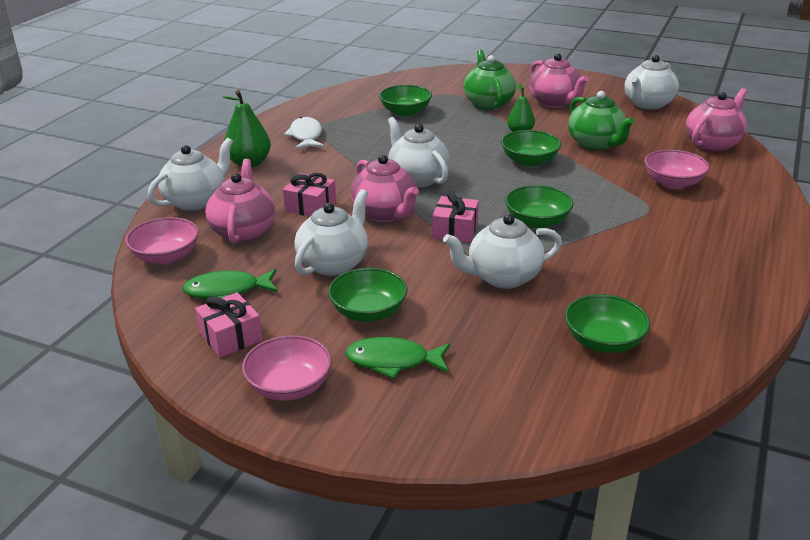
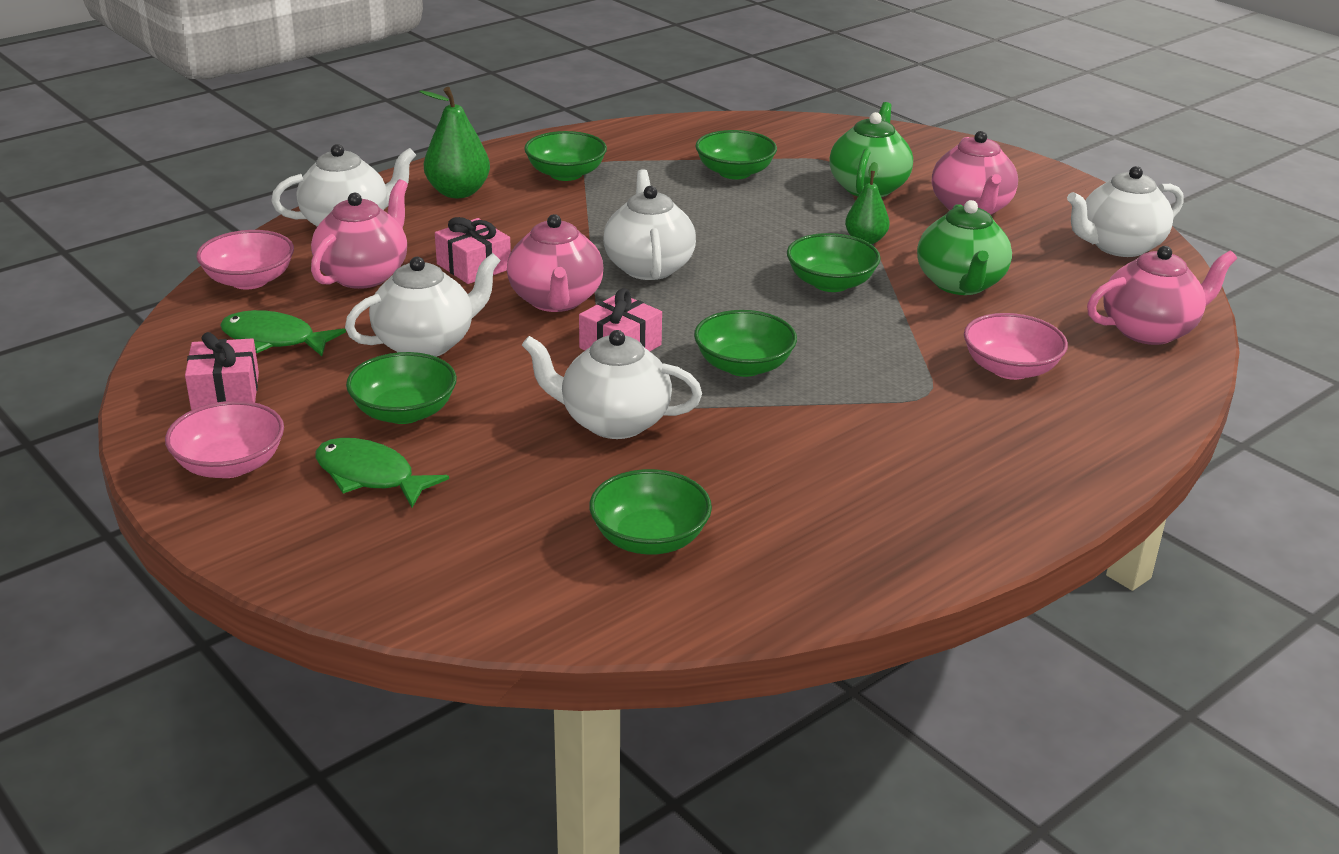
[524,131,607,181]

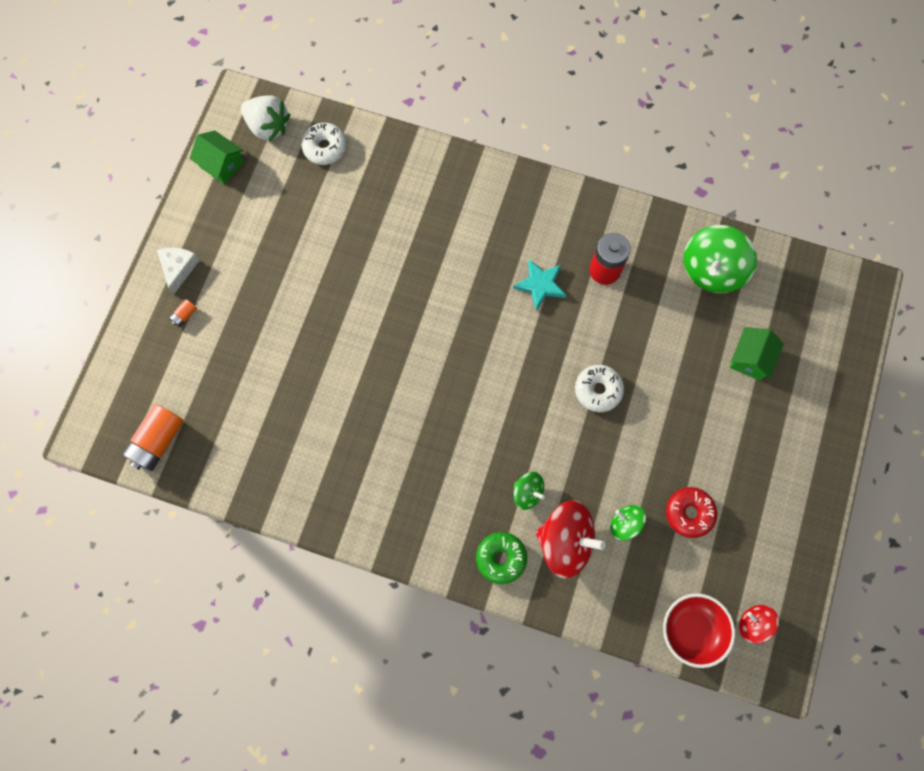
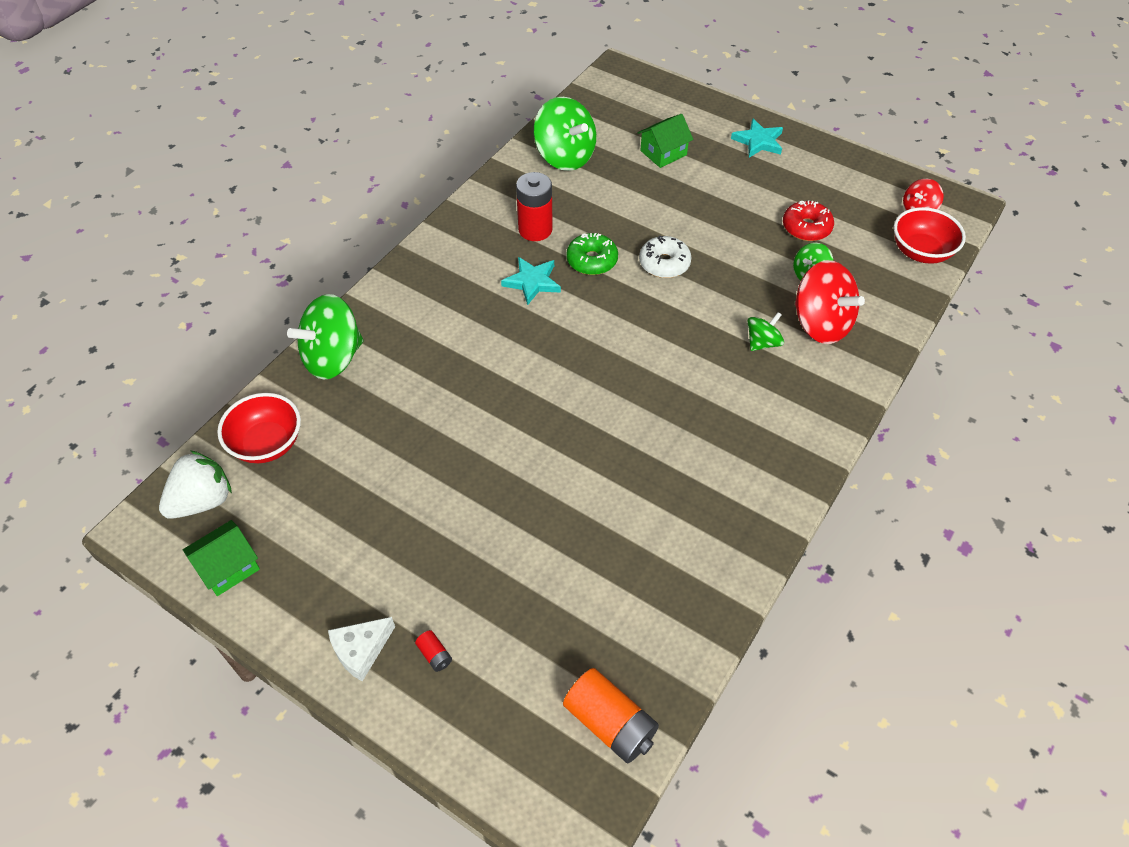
[217,393,301,463]
[287,294,364,380]
[328,617,395,681]
[415,630,452,672]
[566,233,618,275]
[638,114,693,168]
[731,118,783,158]
[795,260,865,344]

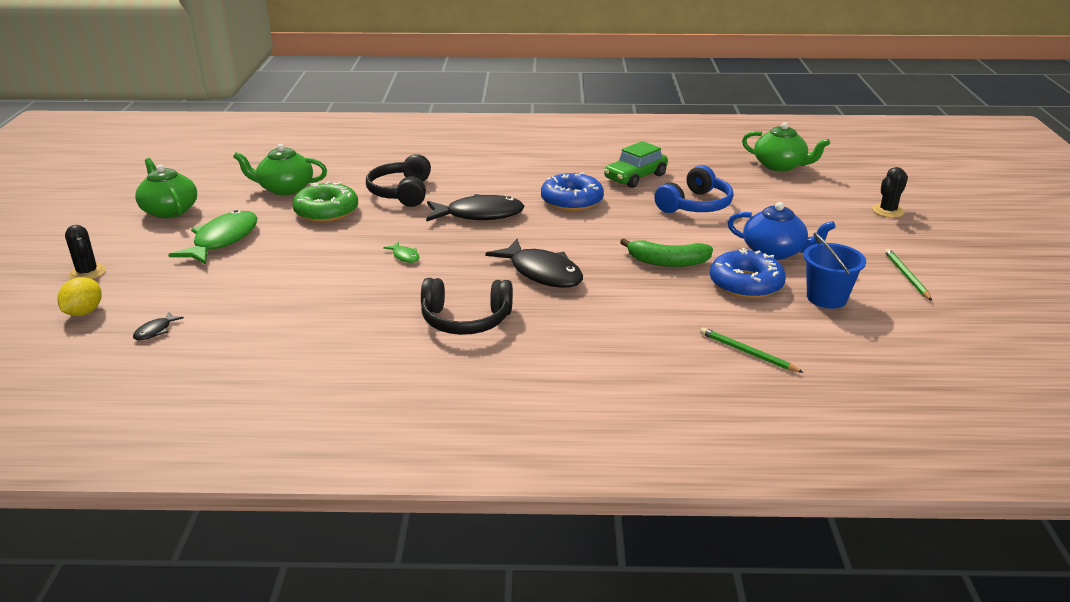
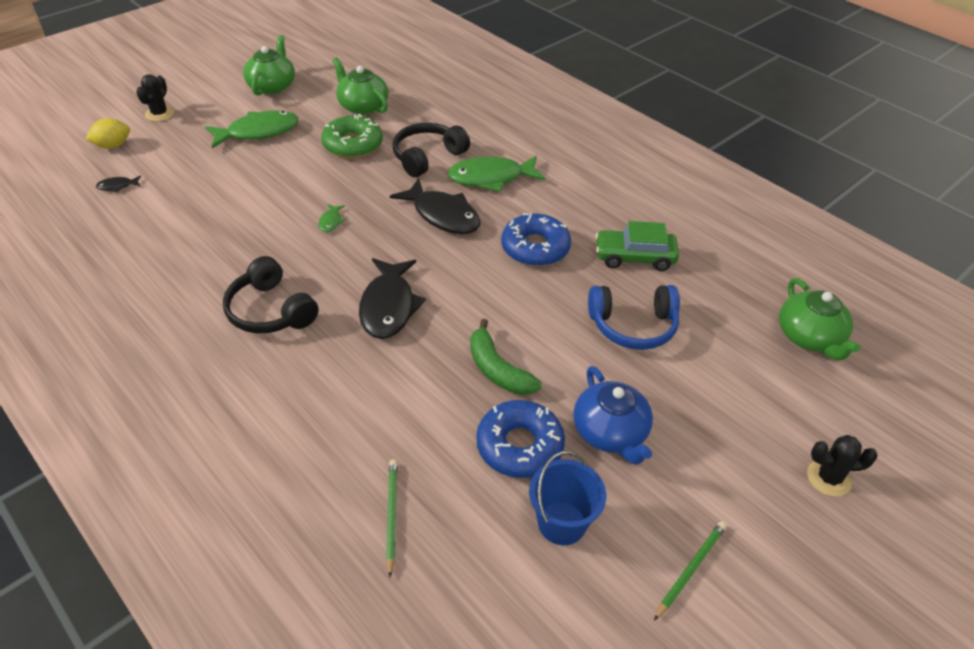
[447,156,545,192]

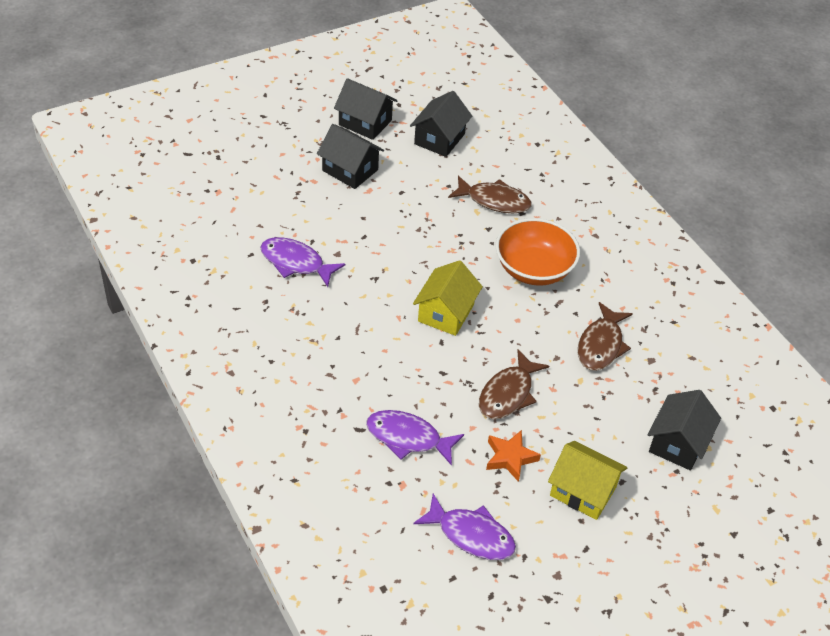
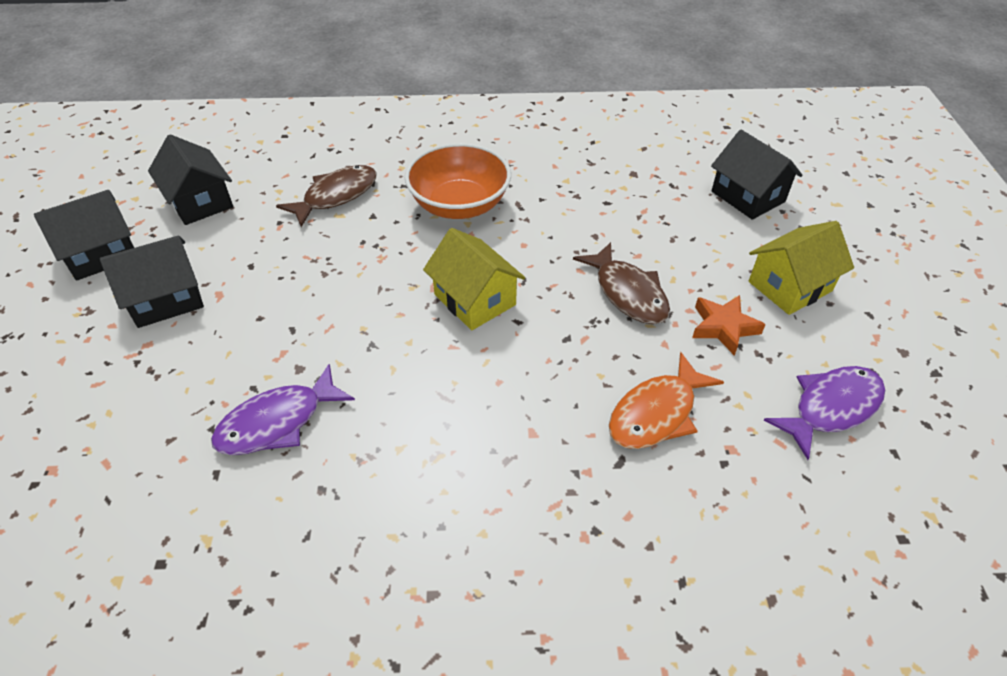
[609,352,724,449]
[578,302,633,371] (first image)

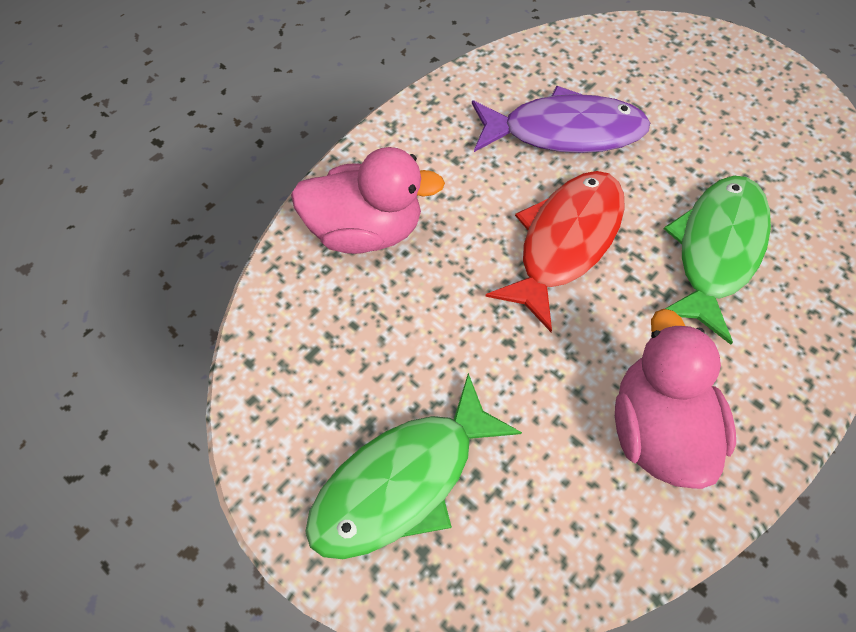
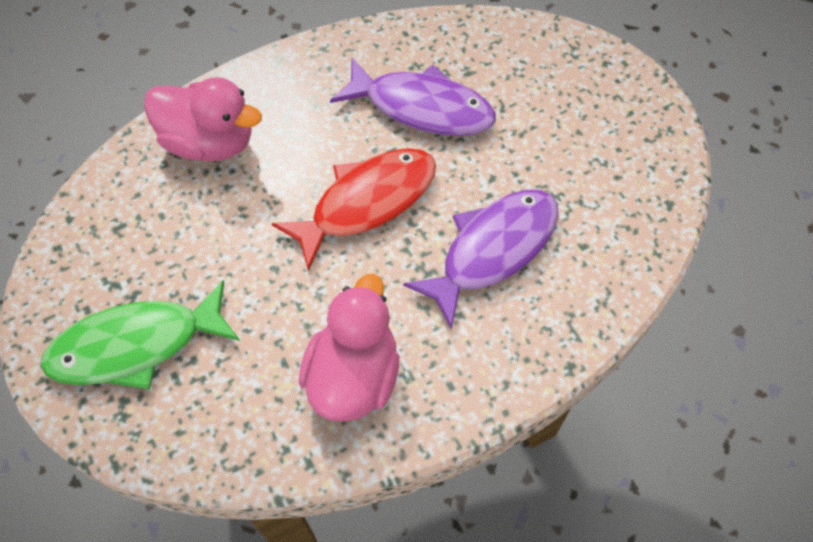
[403,190,559,330]

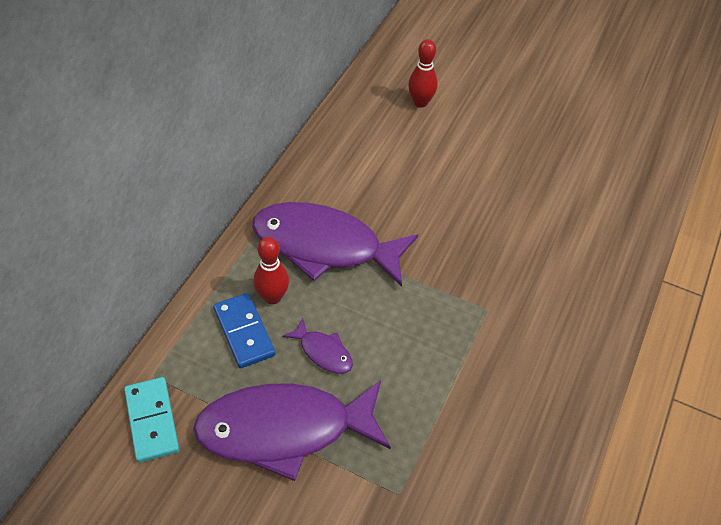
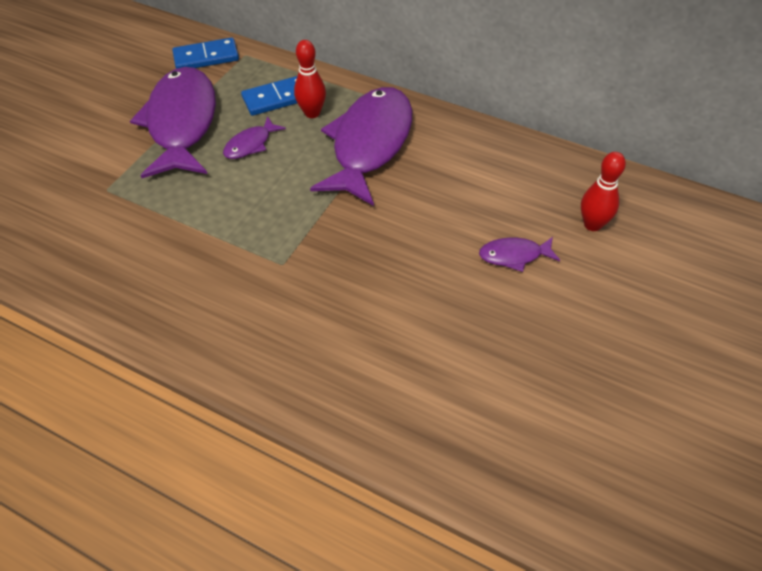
[172,37,239,69]
[479,237,560,272]

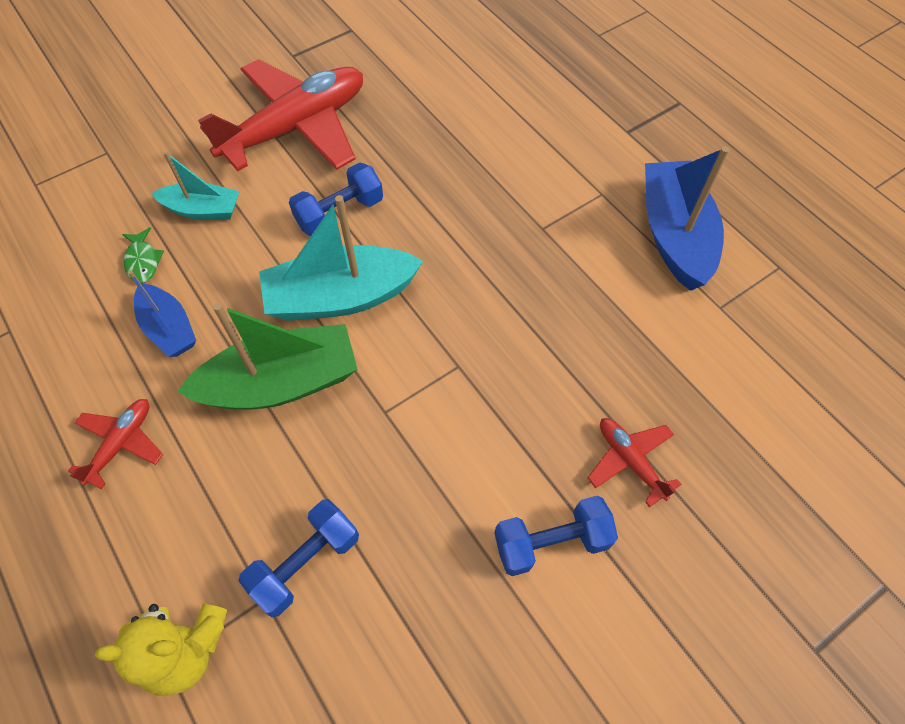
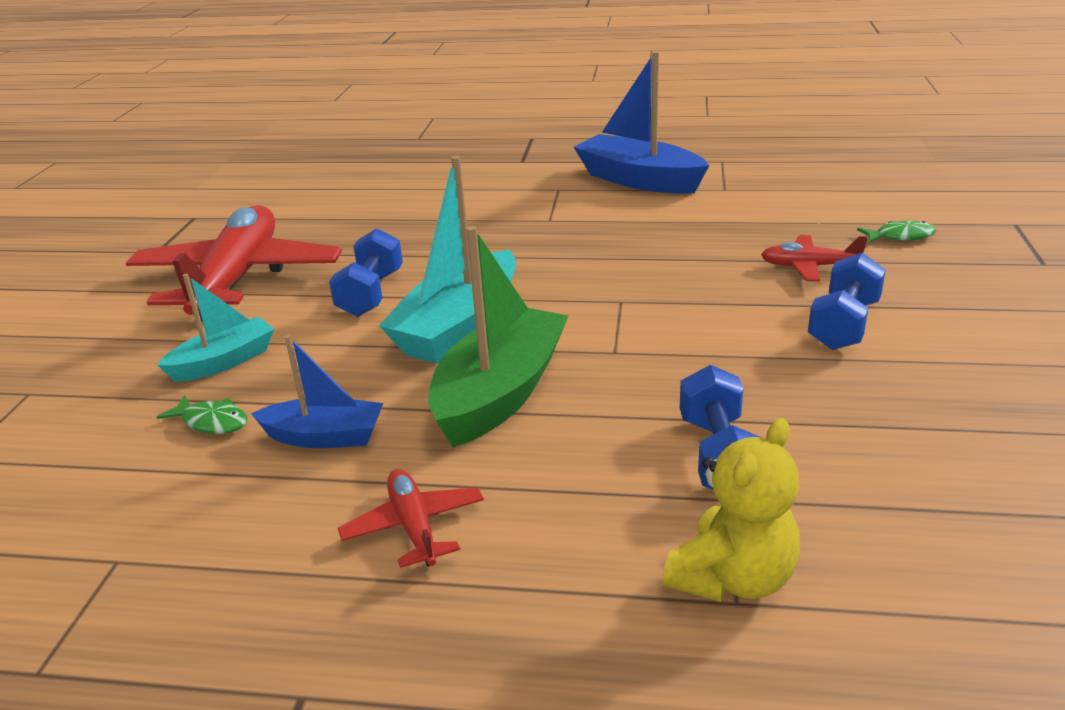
[857,221,936,243]

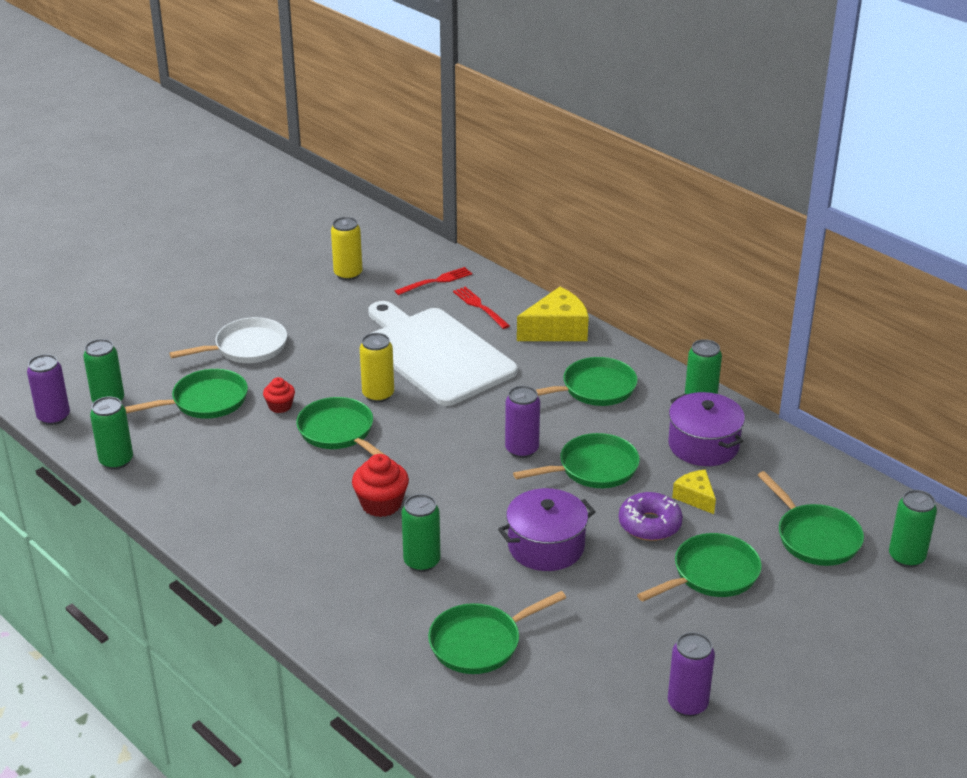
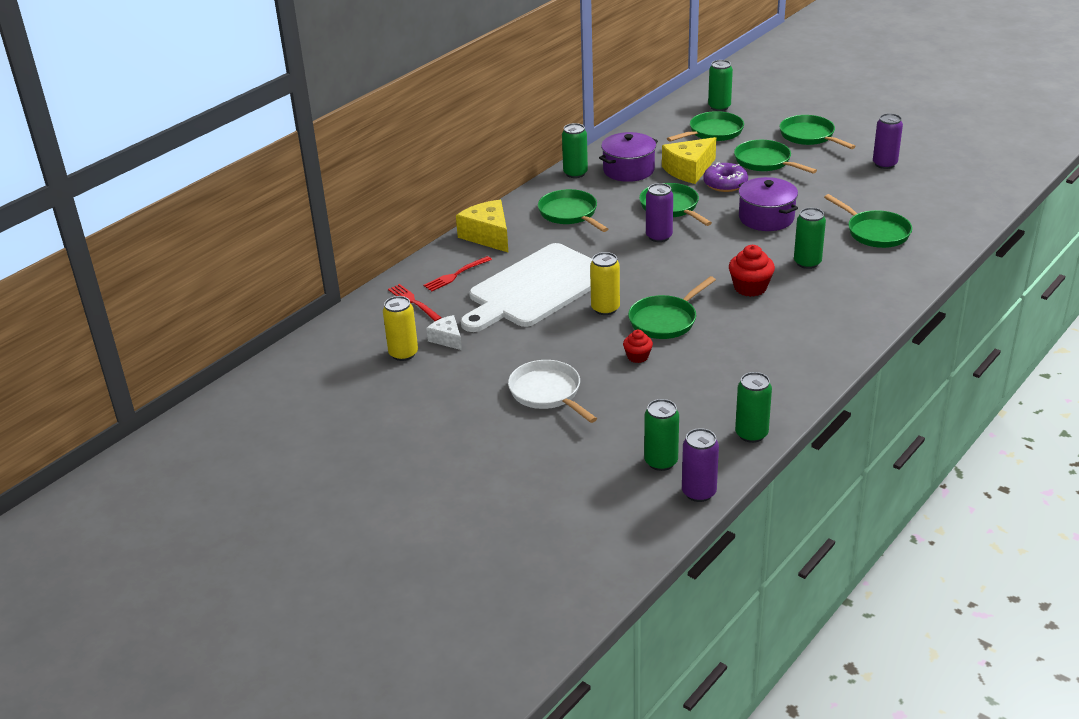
[426,315,462,350]
[662,137,716,184]
[779,115,856,149]

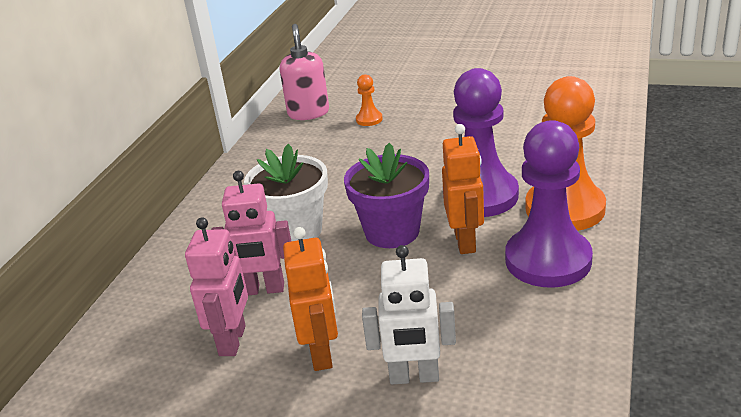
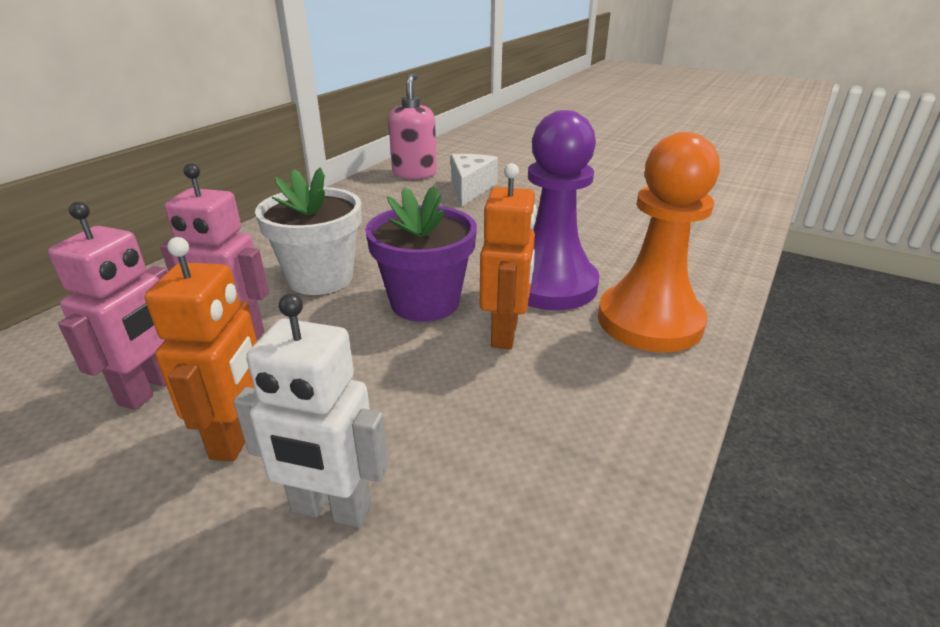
[451,154,498,206]
[505,120,593,288] (first image)

